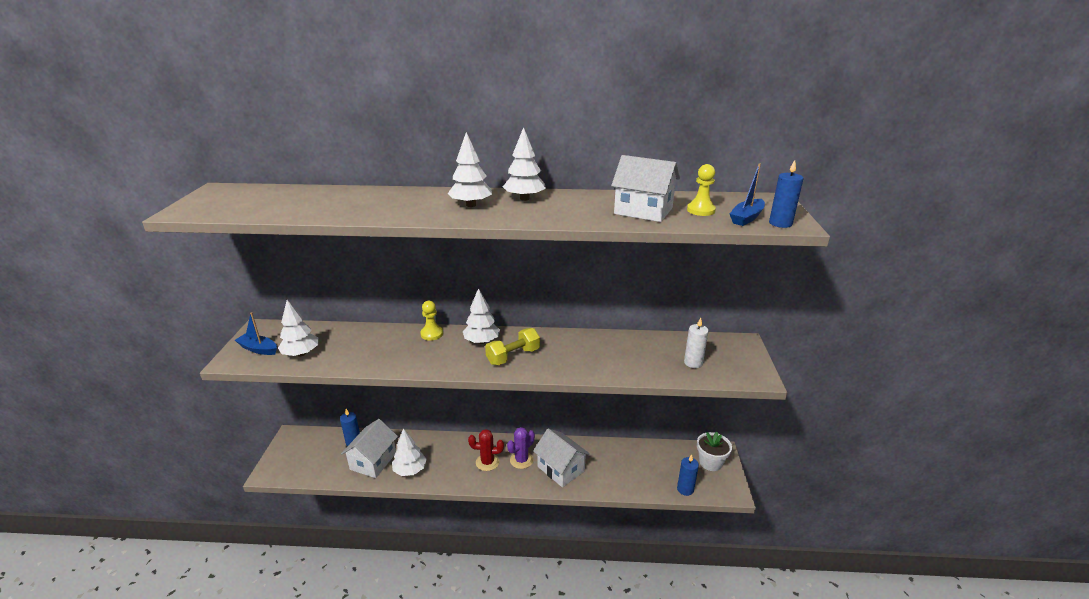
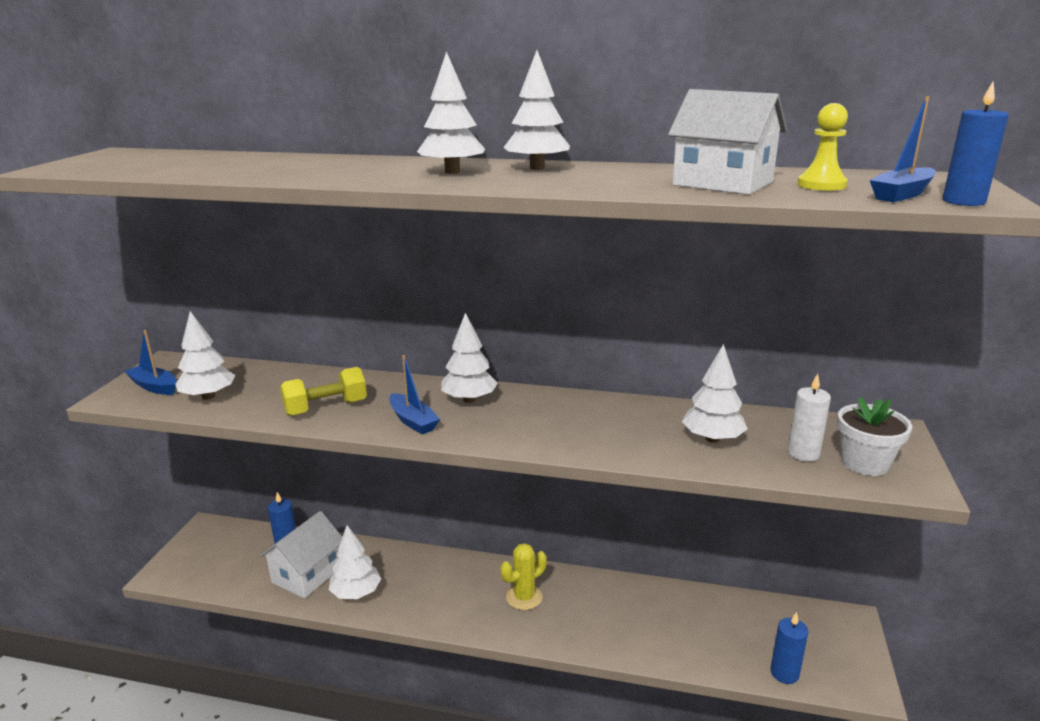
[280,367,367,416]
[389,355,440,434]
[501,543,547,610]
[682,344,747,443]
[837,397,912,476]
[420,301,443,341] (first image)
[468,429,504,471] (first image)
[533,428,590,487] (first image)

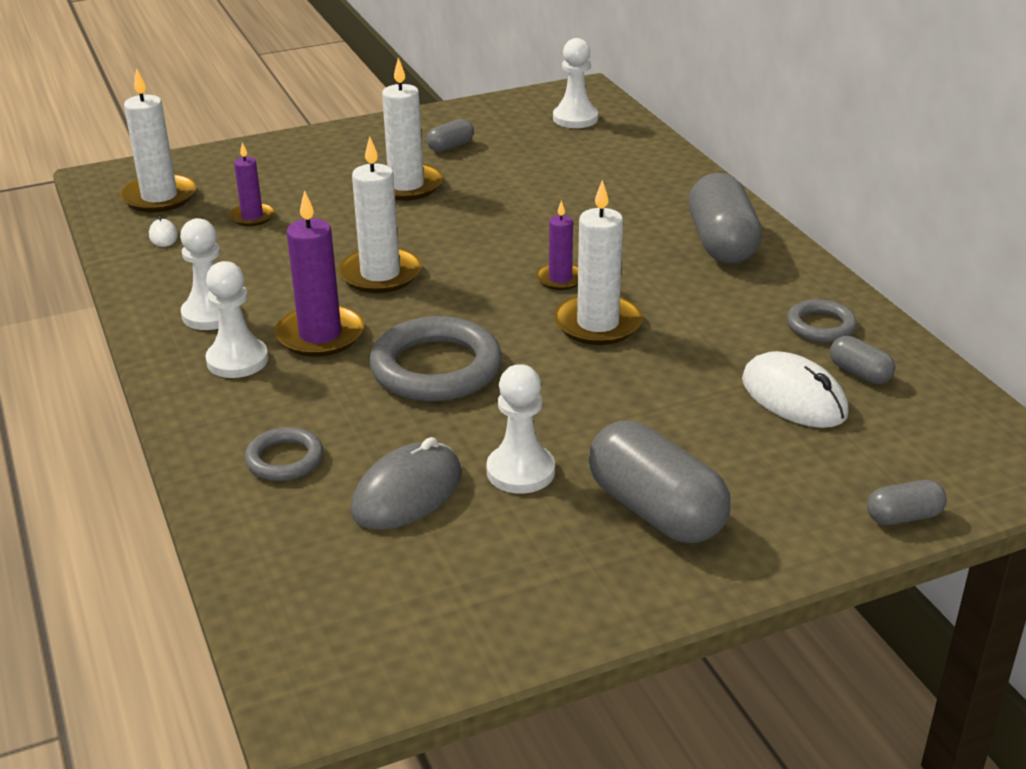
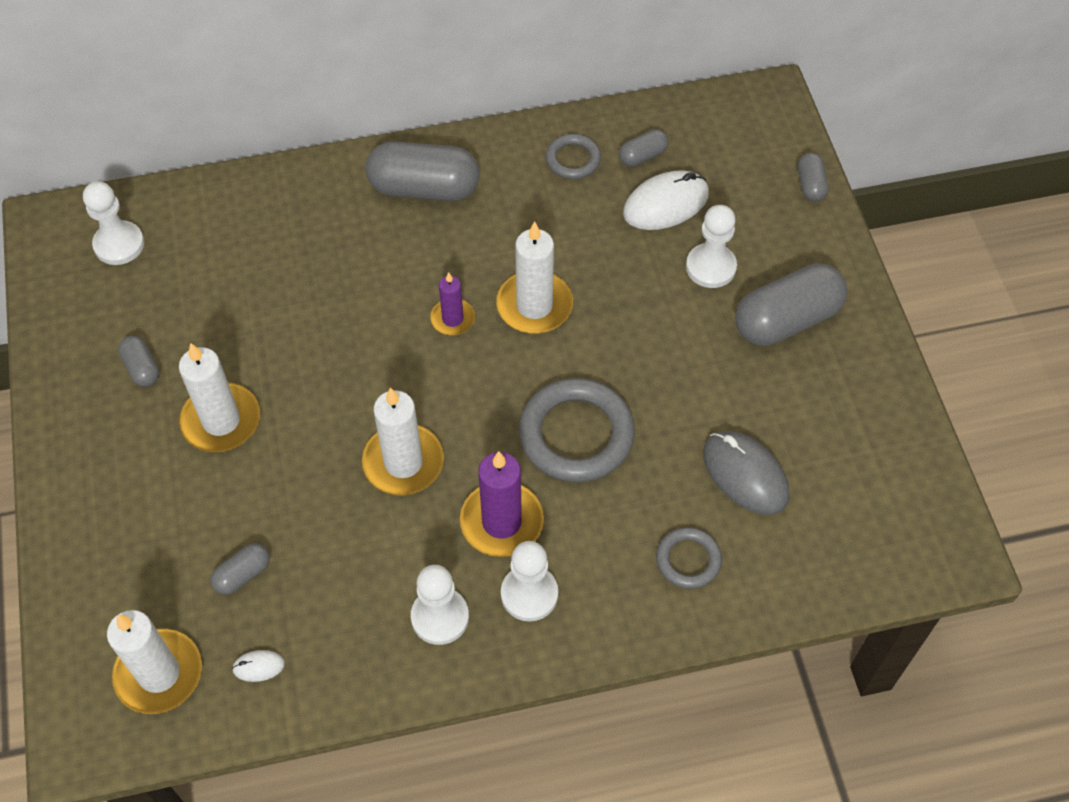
[210,543,270,595]
[686,205,737,288]

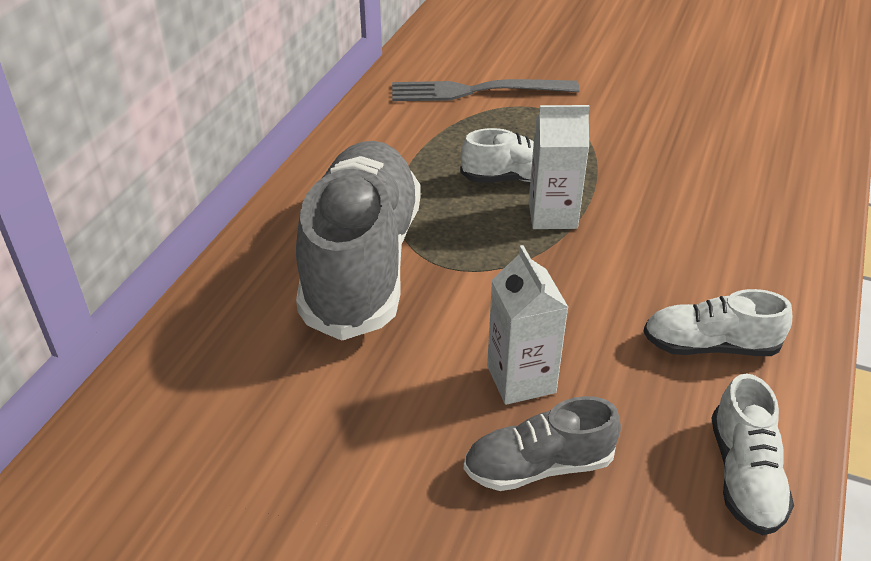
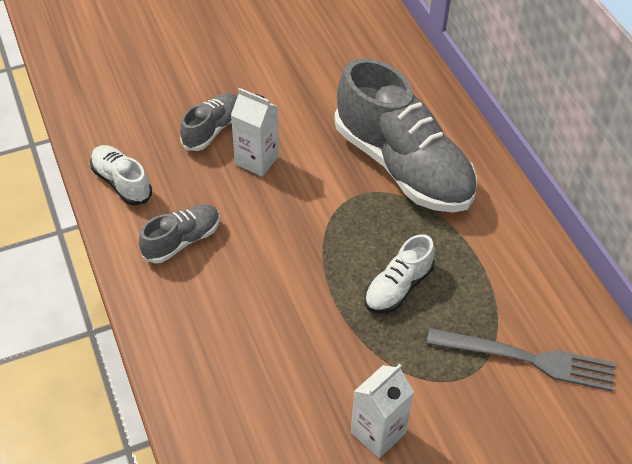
[139,204,220,263]
[351,364,414,458]
[426,328,615,392]

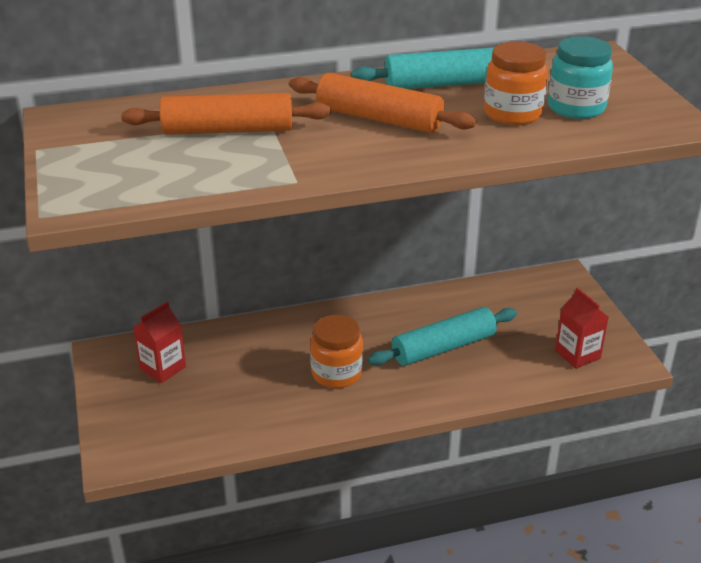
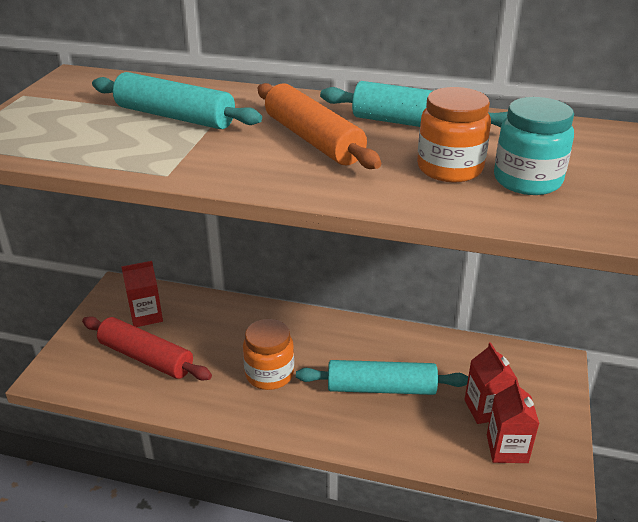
[82,316,212,380]
[92,72,262,129]
[464,342,518,424]

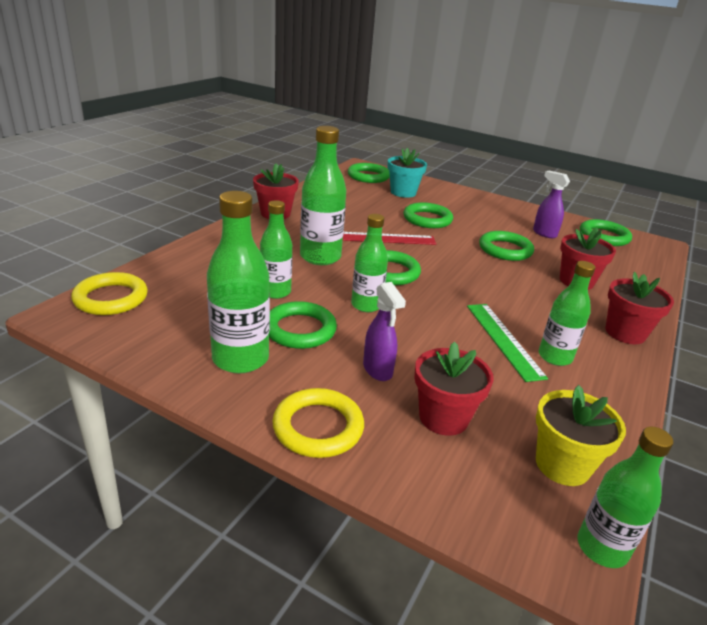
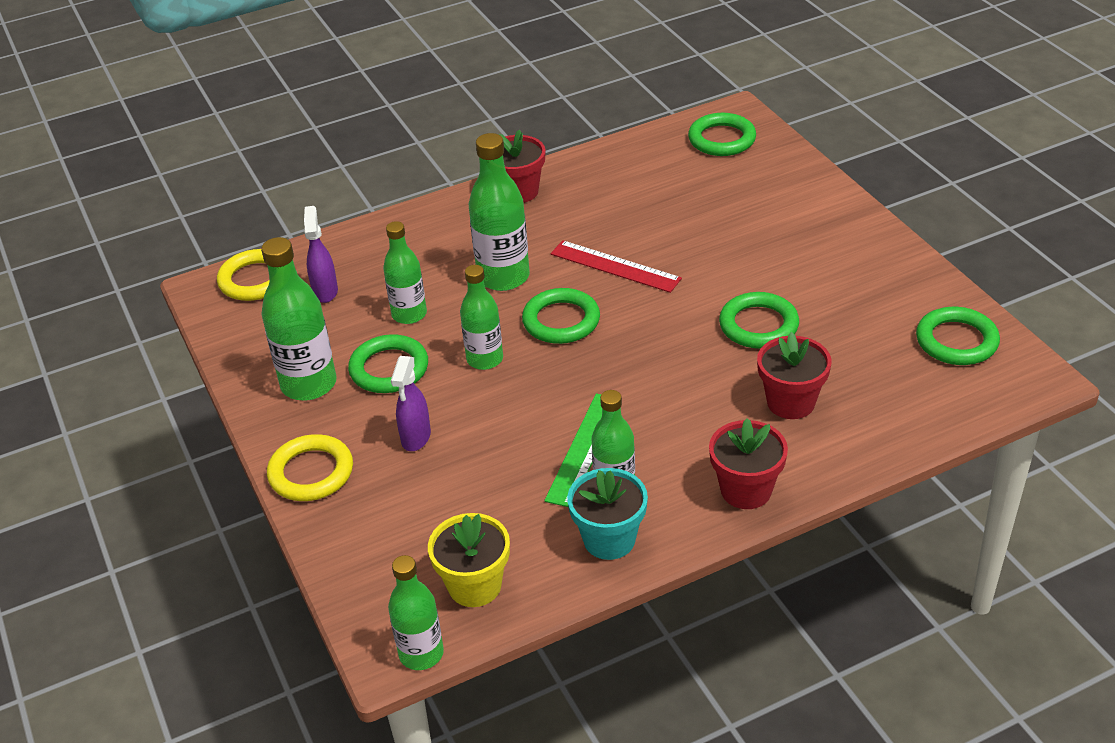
[304,206,338,303]
[567,468,648,560]
[404,202,453,228] (first image)
[414,342,494,436] (first image)

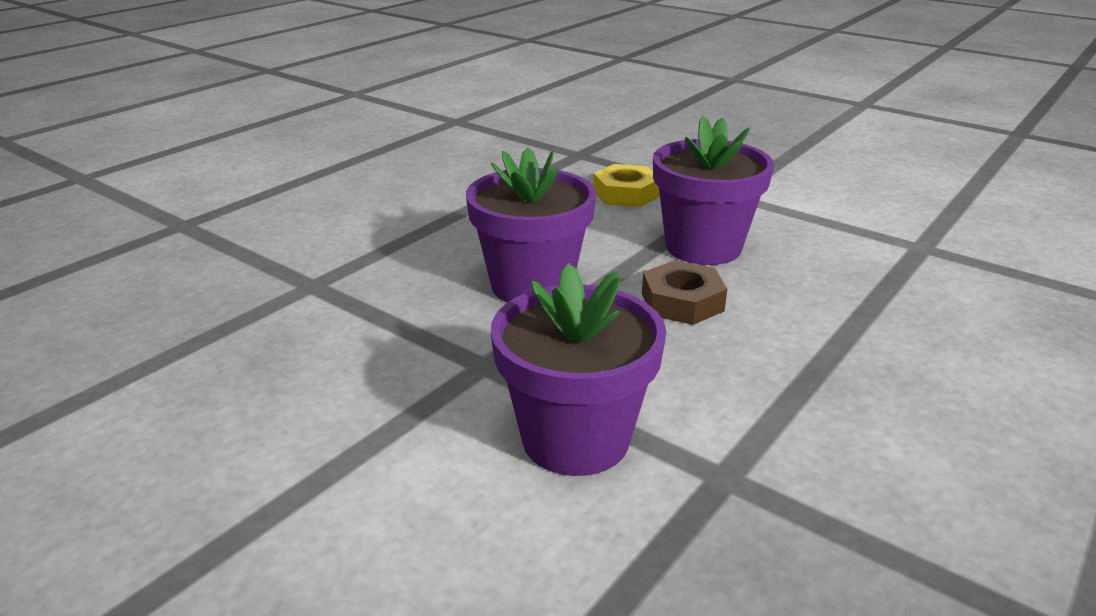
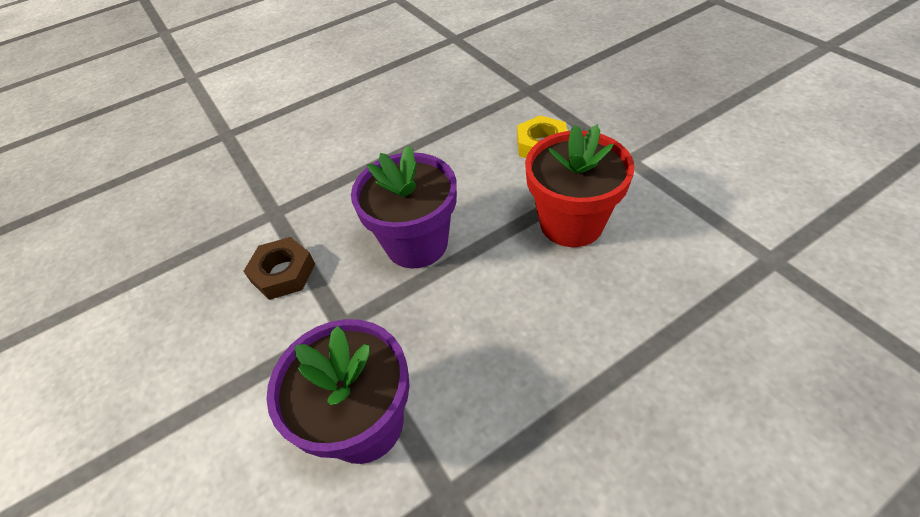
[243,237,315,300]
[525,125,634,247]

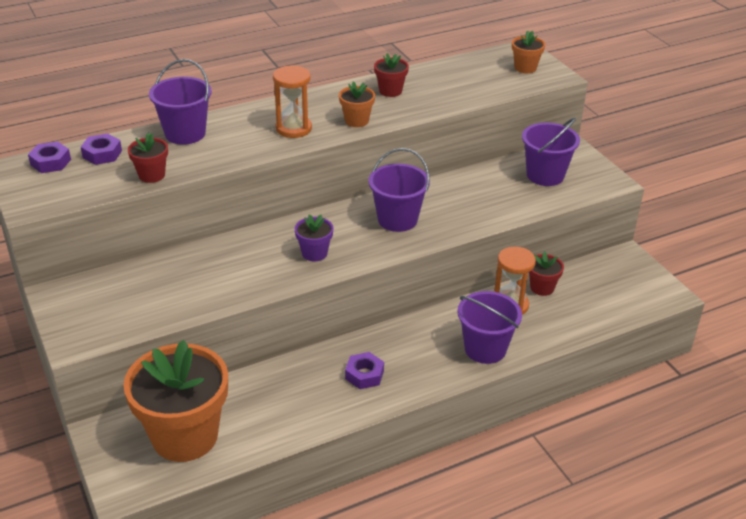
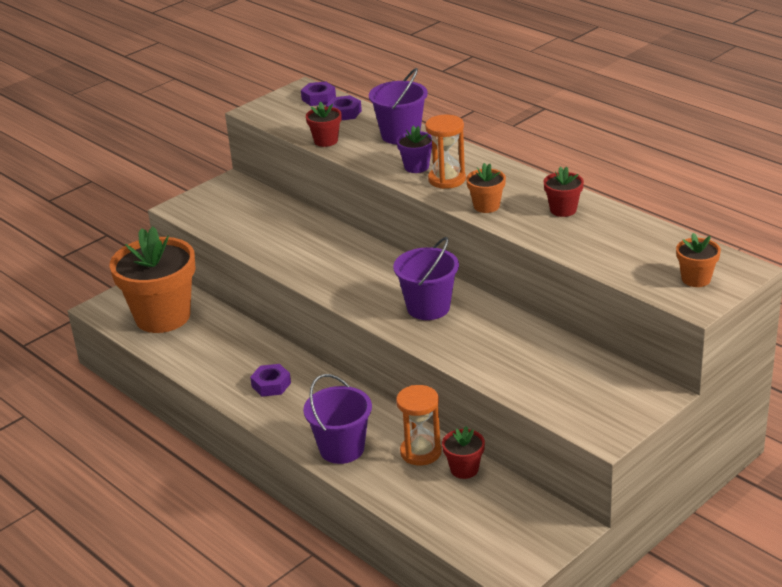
[397,126,432,173]
[522,118,580,186] (first image)

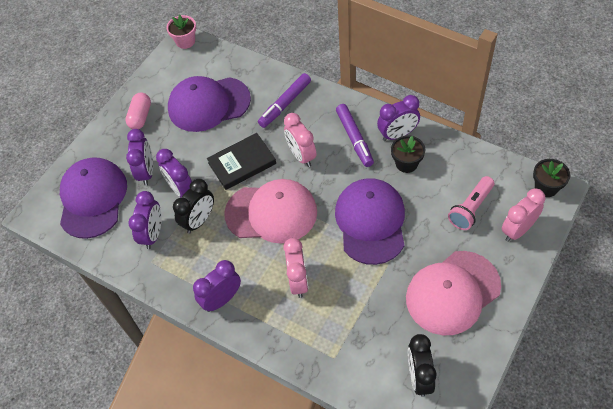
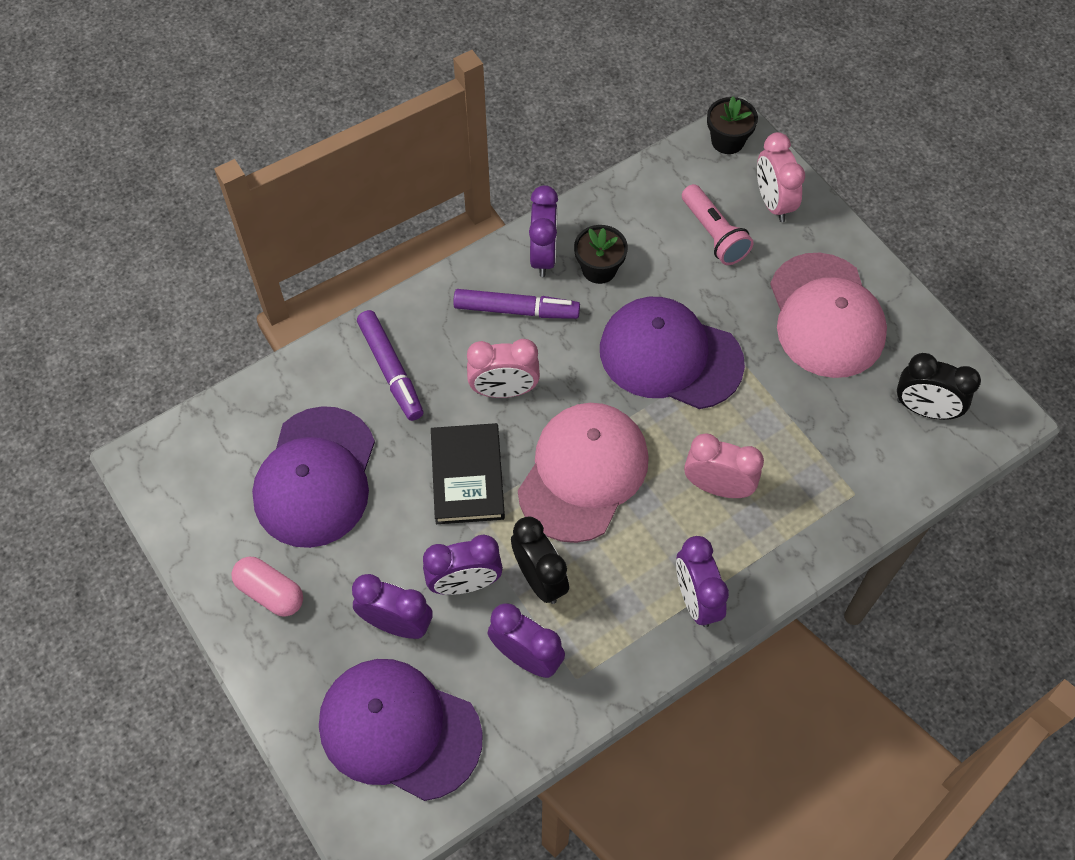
[166,15,196,49] (first image)

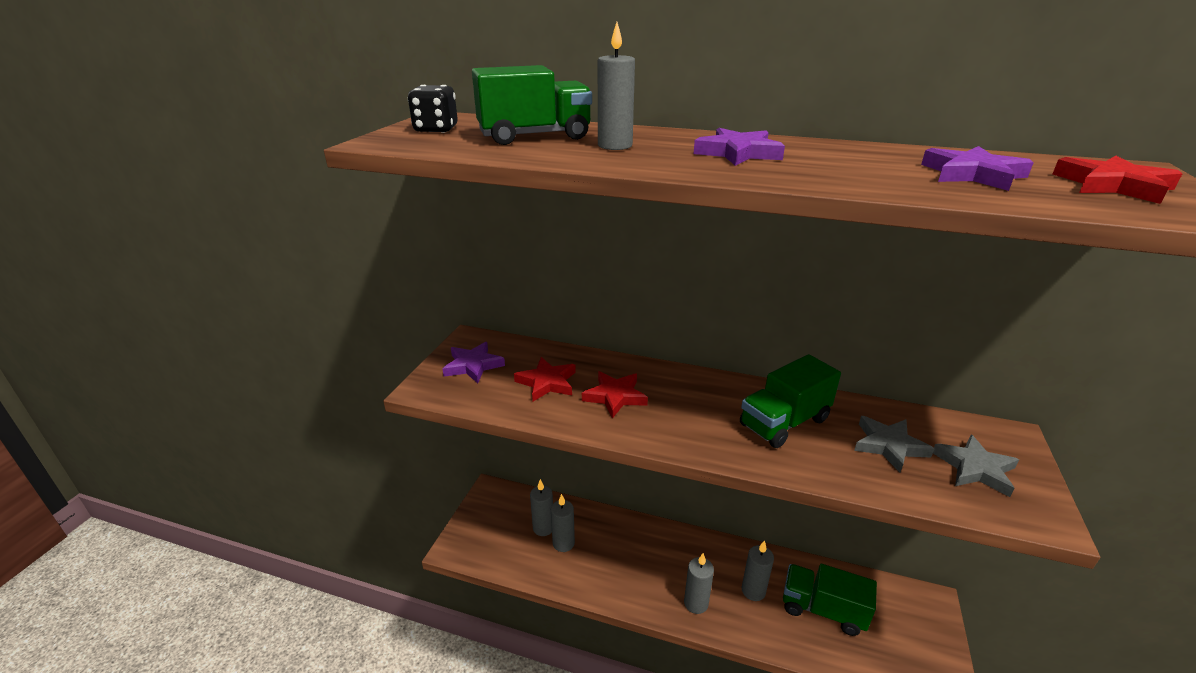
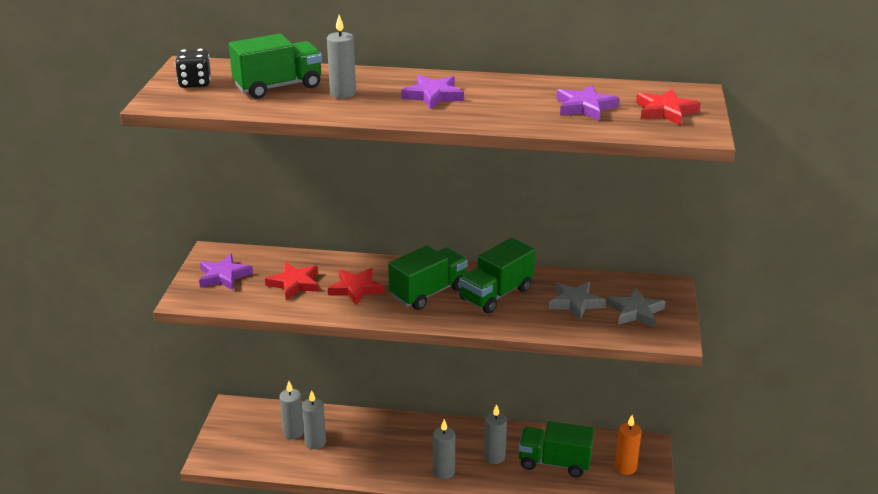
[388,245,468,310]
[615,415,642,475]

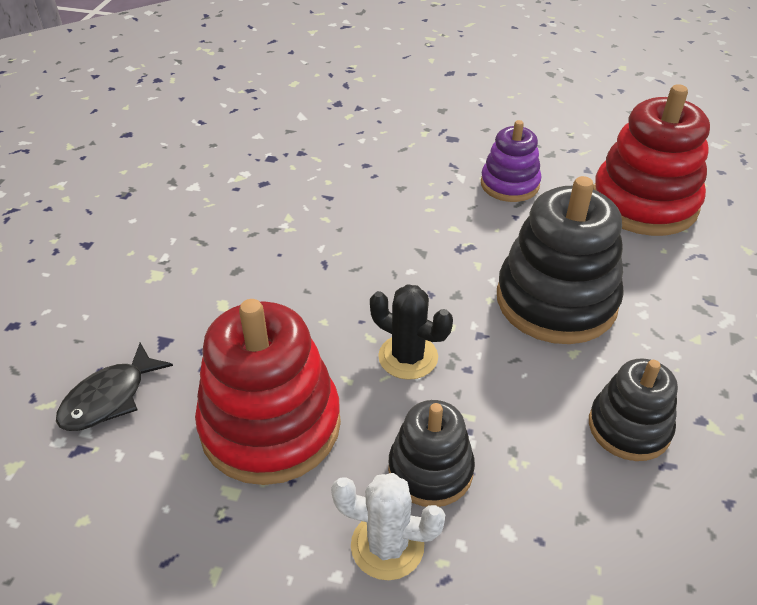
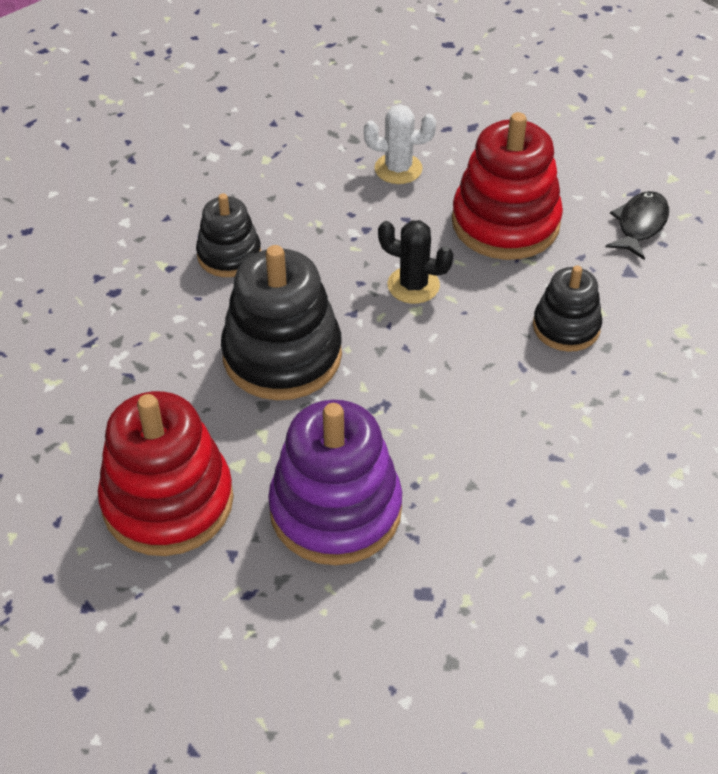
[268,400,402,565]
[533,265,602,352]

